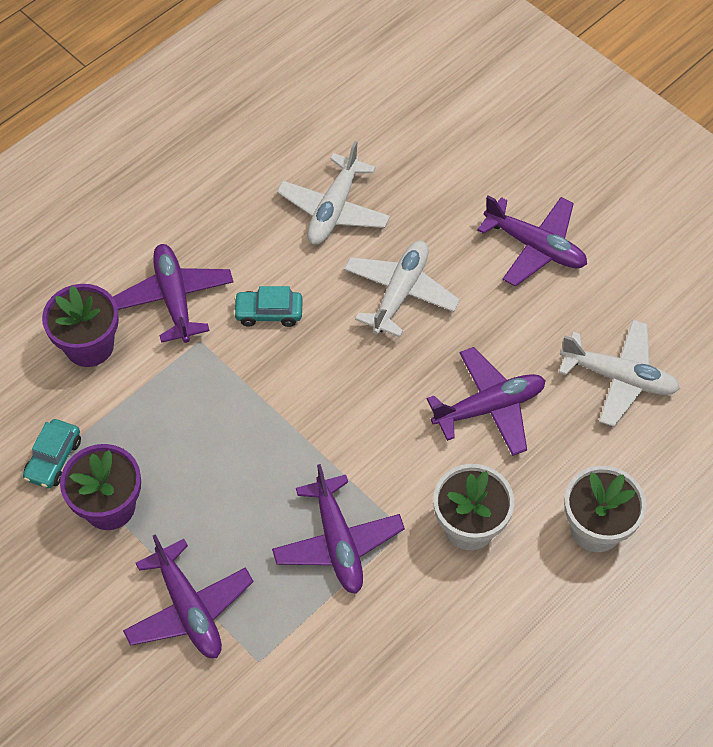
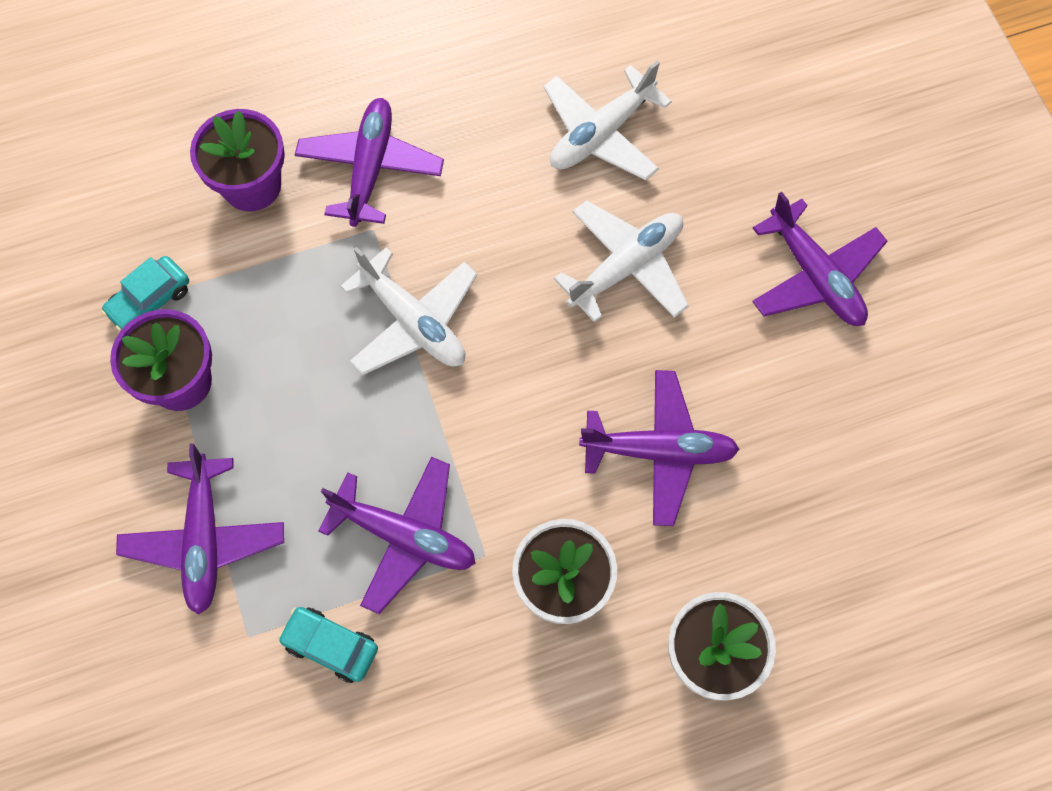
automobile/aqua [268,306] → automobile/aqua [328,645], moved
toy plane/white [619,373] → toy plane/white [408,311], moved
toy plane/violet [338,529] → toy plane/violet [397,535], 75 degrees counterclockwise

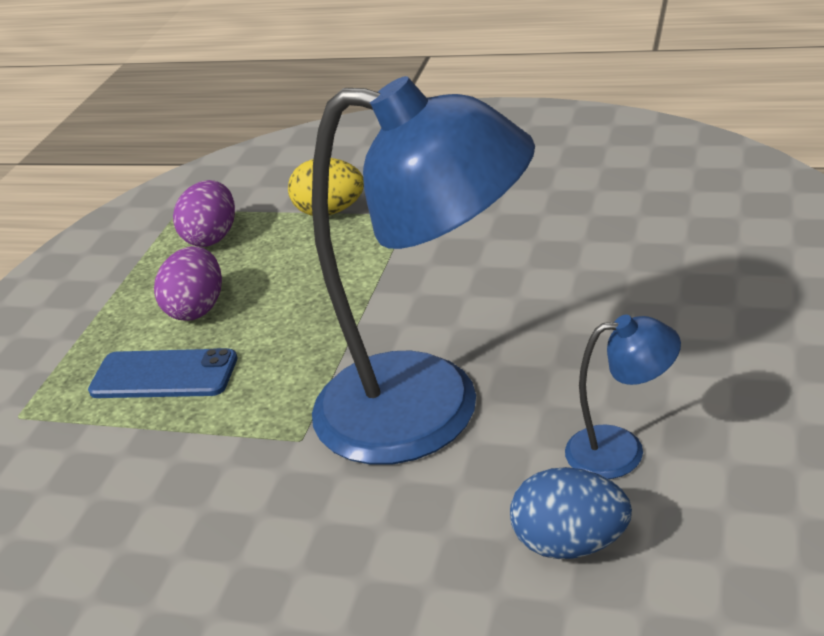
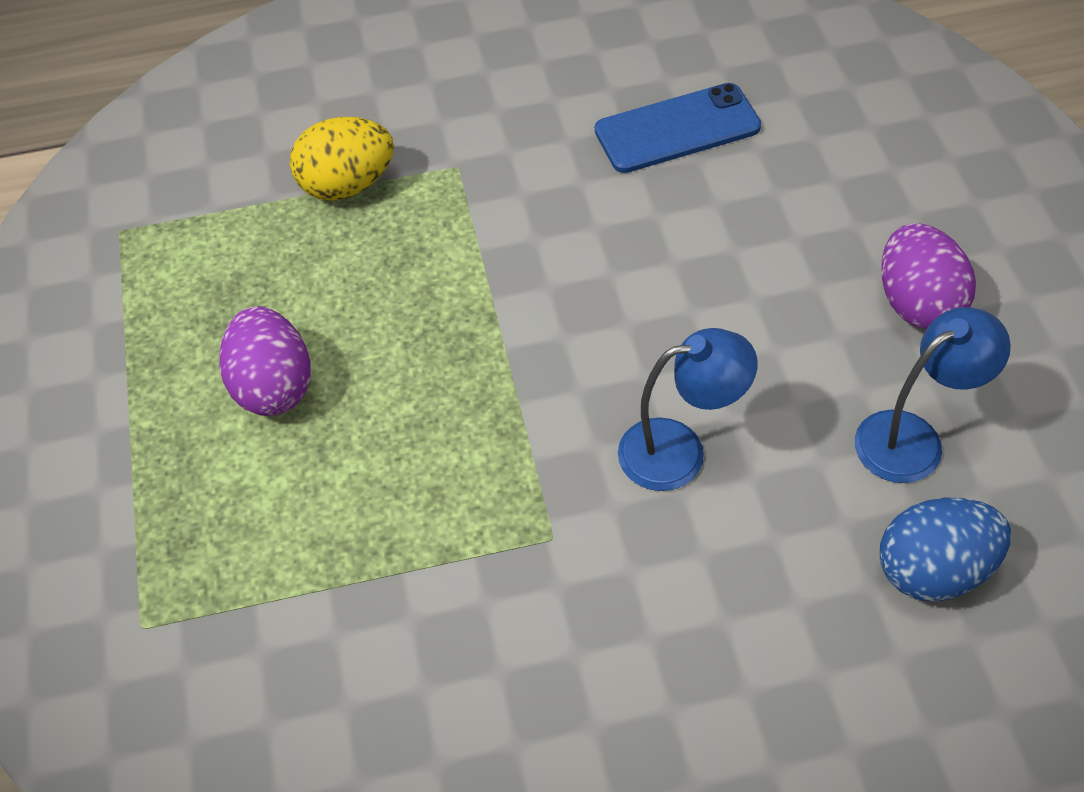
mobile phone/blue [163,373] → mobile phone/blue [678,128], moved
toy egg/violet [204,213] → toy egg/violet [928,276], moved
lamp/blue [423,270] → lamp/blue [688,409], x0.43

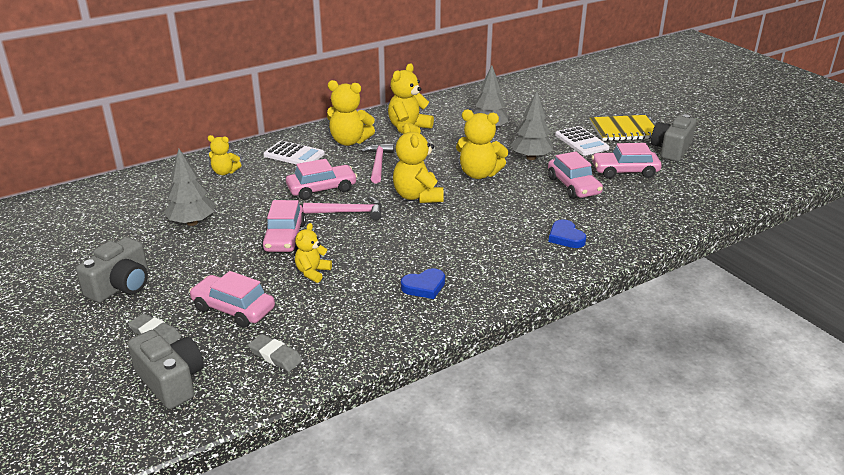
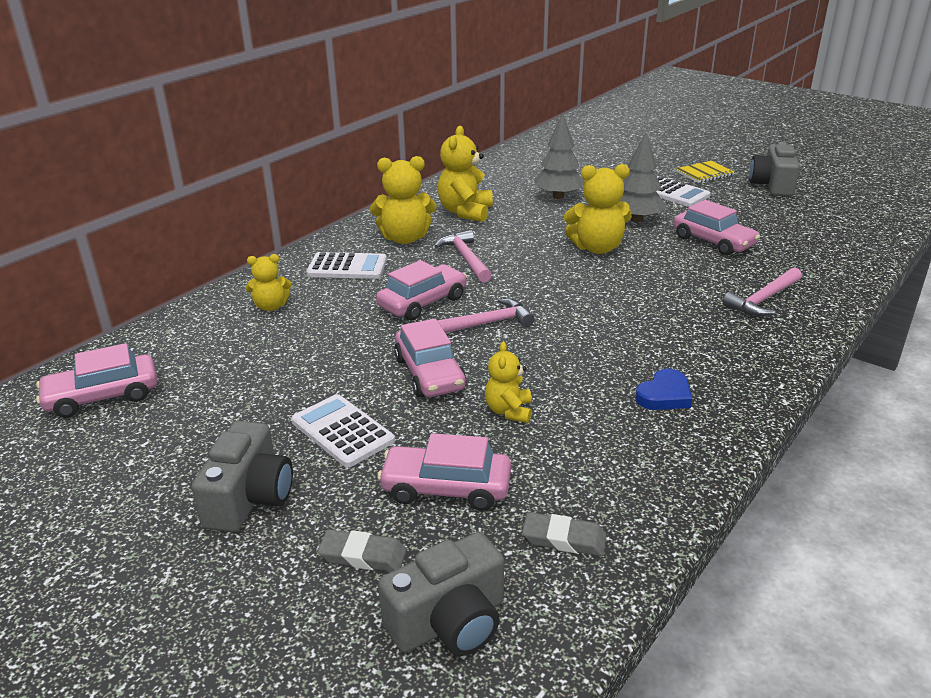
fir tree/ash-grey [189,187] → -
stuffed bear/yellow [418,163] → -
- → calculator/white [343,431]
automobile/rose-pink [626,161] → automobile/rose-pink [97,380], moved
heart shape/blue [567,233] → carpenter's hammer/rose-pink [762,291]
photo camera/ash-grey [166,369] → photo camera/ash-grey [441,594], 120 degrees clockwise
notebook/yellow [622,128] → notebook/yellow [705,172], x0.65

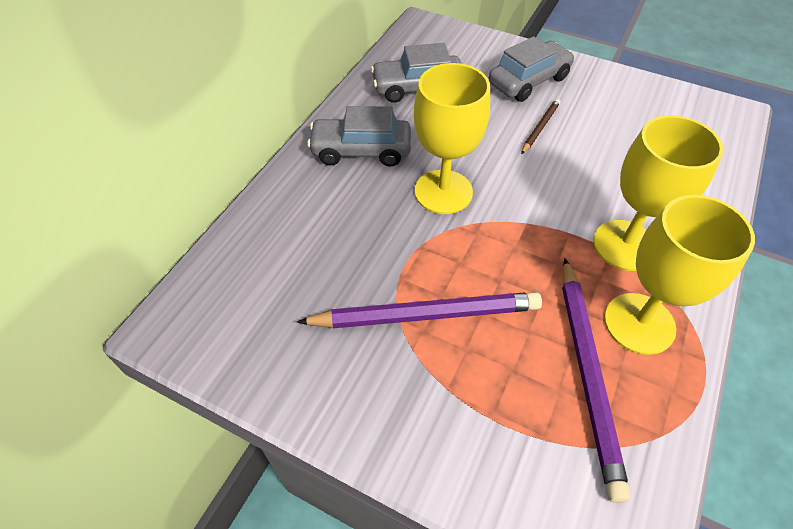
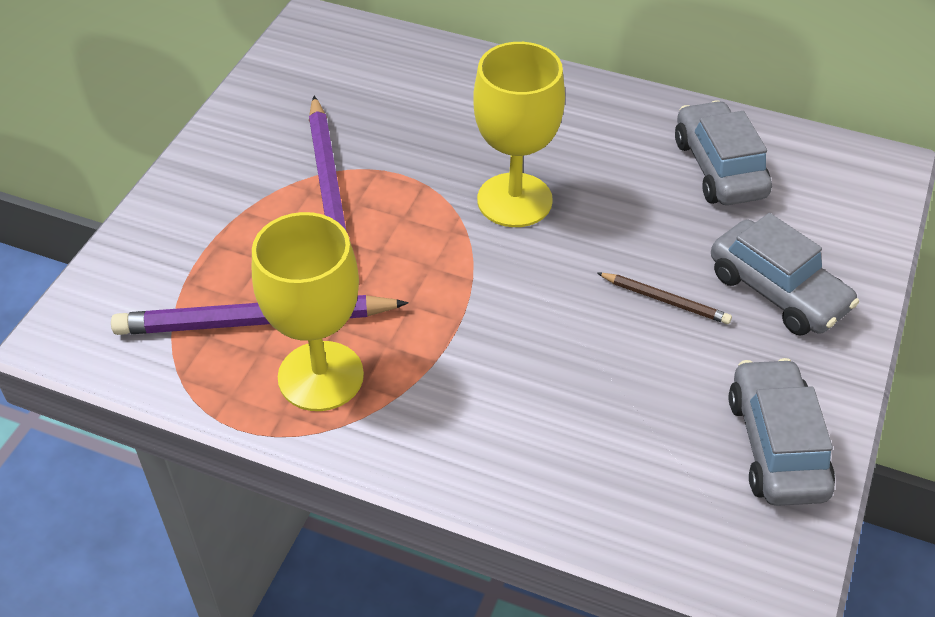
goblet/yellow [658,193] → -
automobile/ash-grey [359,136] → automobile/ash-grey [782,432], moved

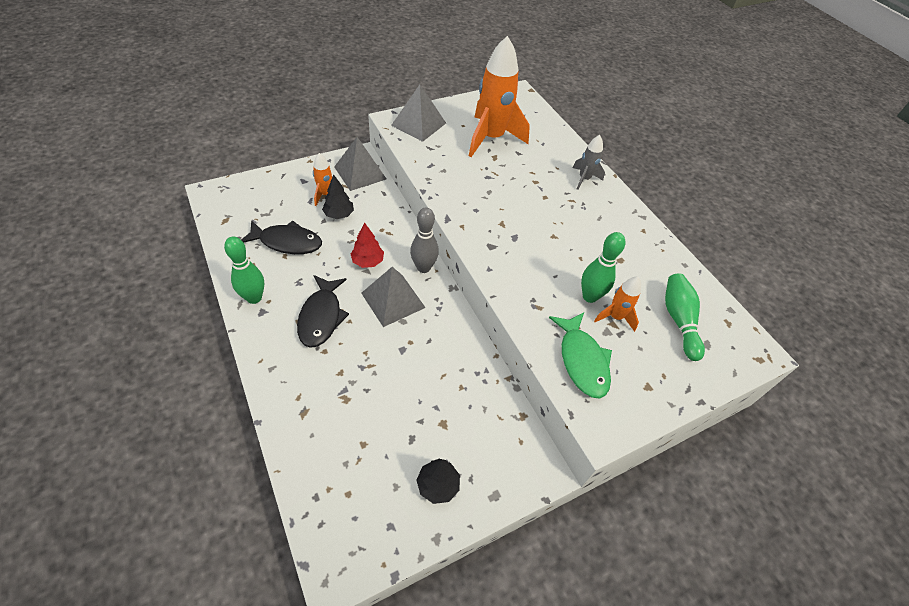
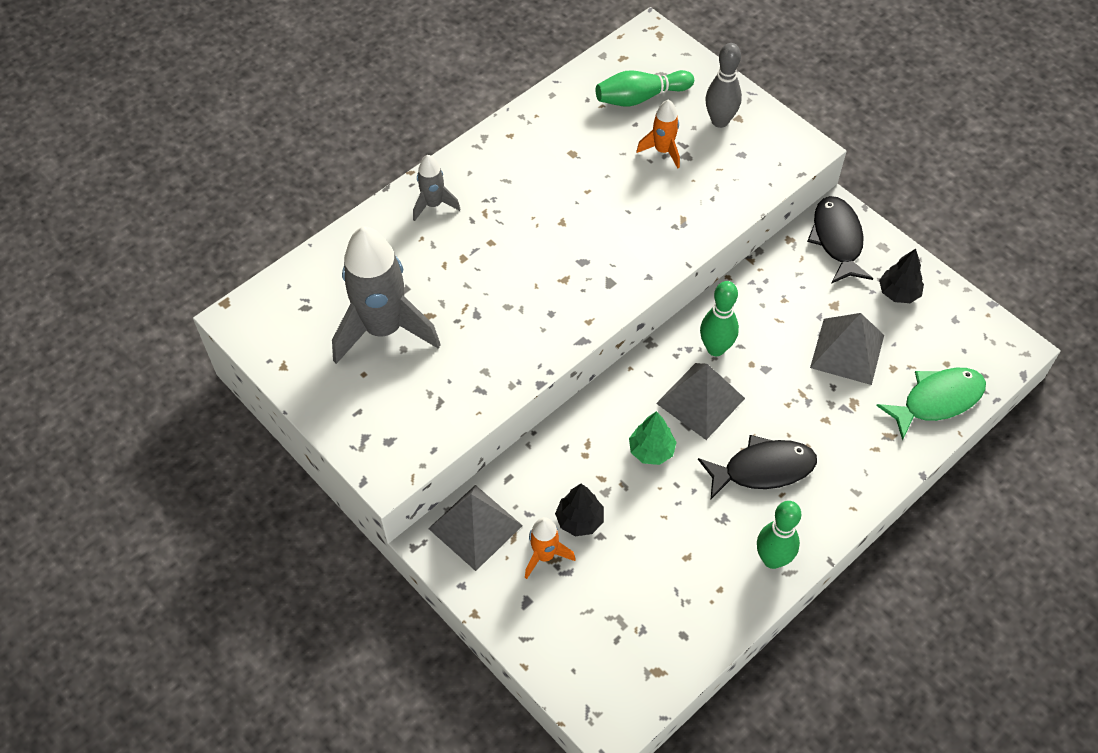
toy fish/black [281,237] → toy fish/black [840,240], moved
solid pyramid/ash-grey [418,113] → solid pyramid/ash-grey [847,349], moved
bowling pin/ash-grey [424,240] → bowling pin/ash-grey [723,85], moved
toy fish/leaf-green [580,355] → toy fish/leaf-green [931,404], moved
bowling pin/leaf-green [603,267] → bowling pin/leaf-green [719,318], moved
fir tree/crimson [367,245] → fir tree/leaf-green [653,438]
spaceship/orange-coloured [499,96] → spaceship/ash-grey [386,295]

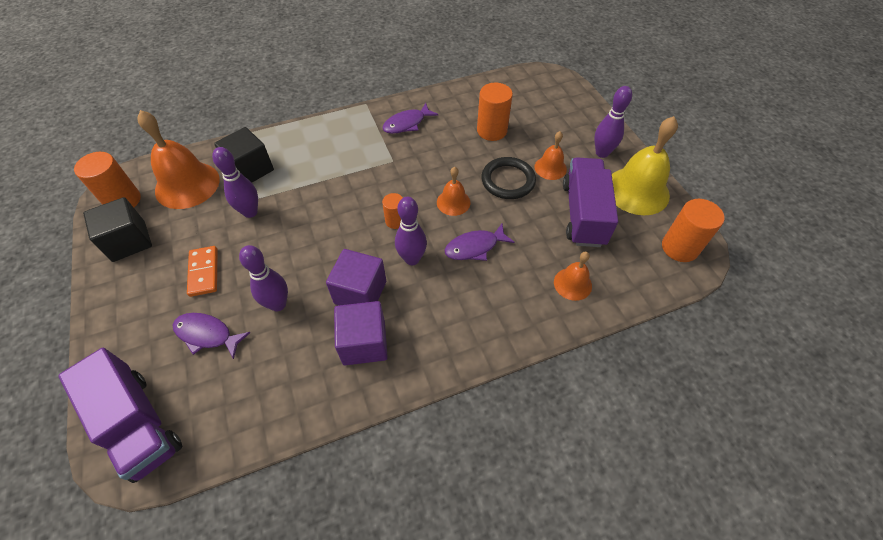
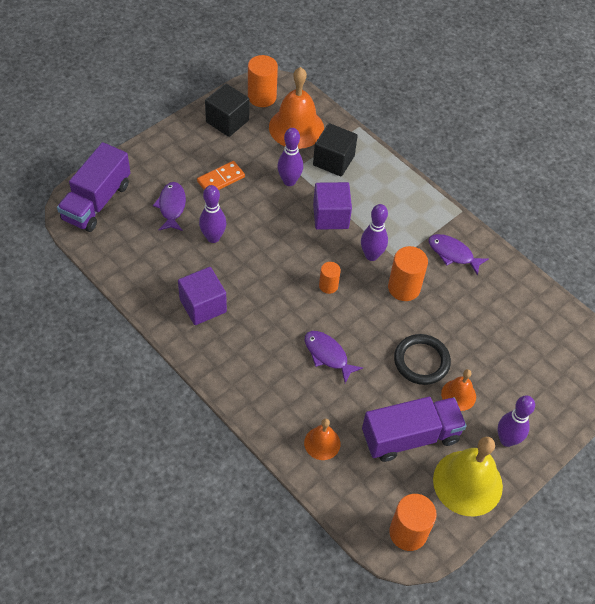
hand bell/orange-coloured [453,191] → -
block/violet [356,277] → block/violet [332,206], moved
bowling pin/violet [411,231] → bowling pin/violet [374,232], moved
cylinder/orange-coloured [495,112] → cylinder/orange-coloured [408,273], moved

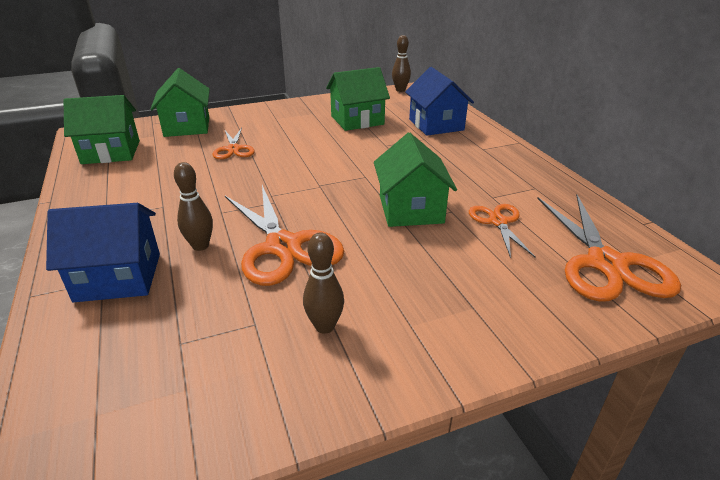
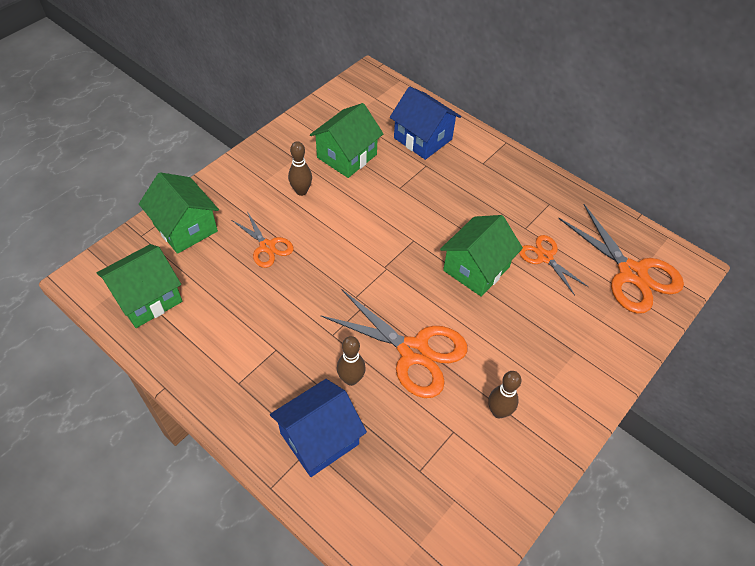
bowling pin/brown [401,63] → bowling pin/brown [300,168], moved
cottage/leaf-green [415,180] → cottage/leaf-green [481,256], 75 degrees clockwise

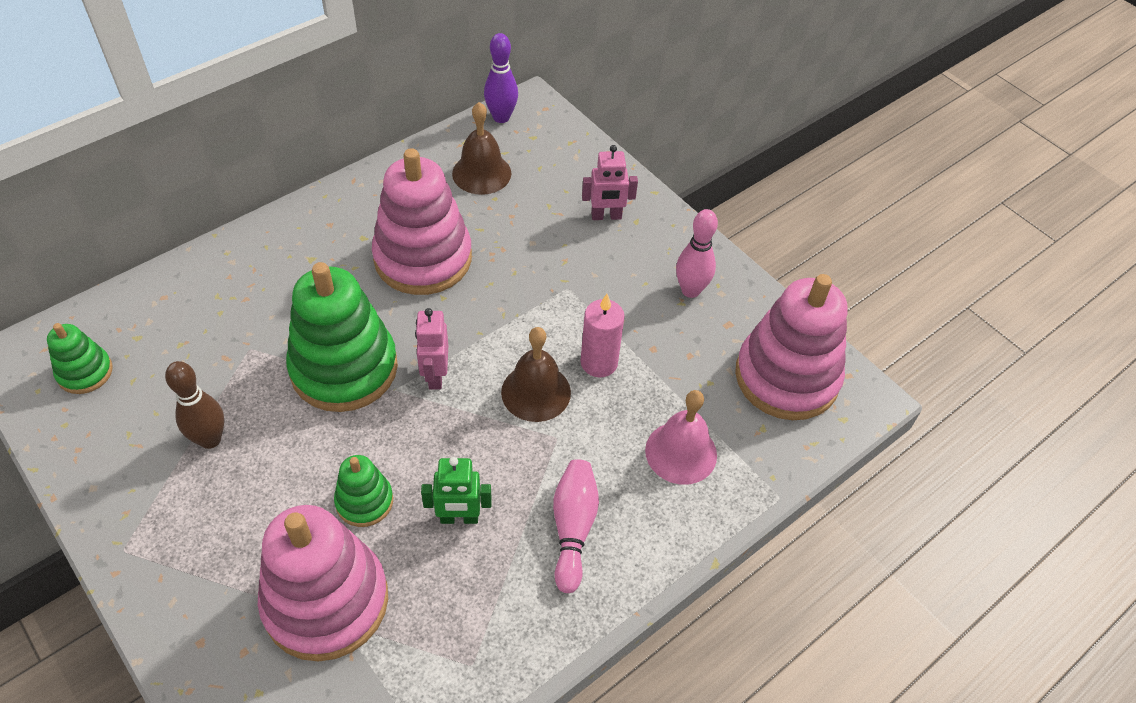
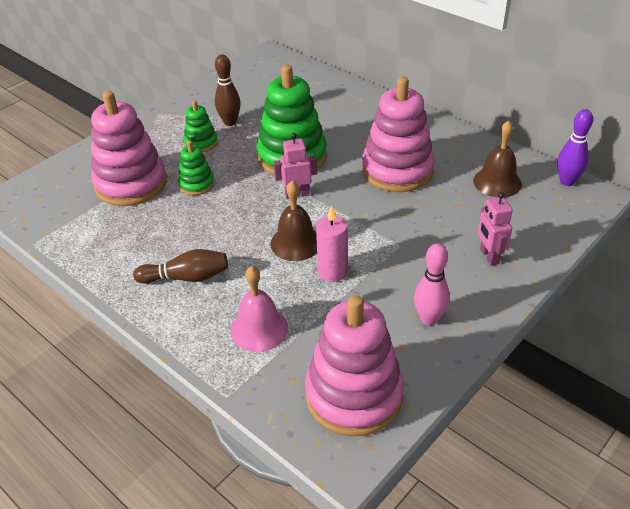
robot figure/leaf-green [456,490] → -
ring stacker/leaf-green [80,358] → ring stacker/leaf-green [201,126], moved
bowling pin/rose-pink [576,526] → bowling pin/brown [180,266]

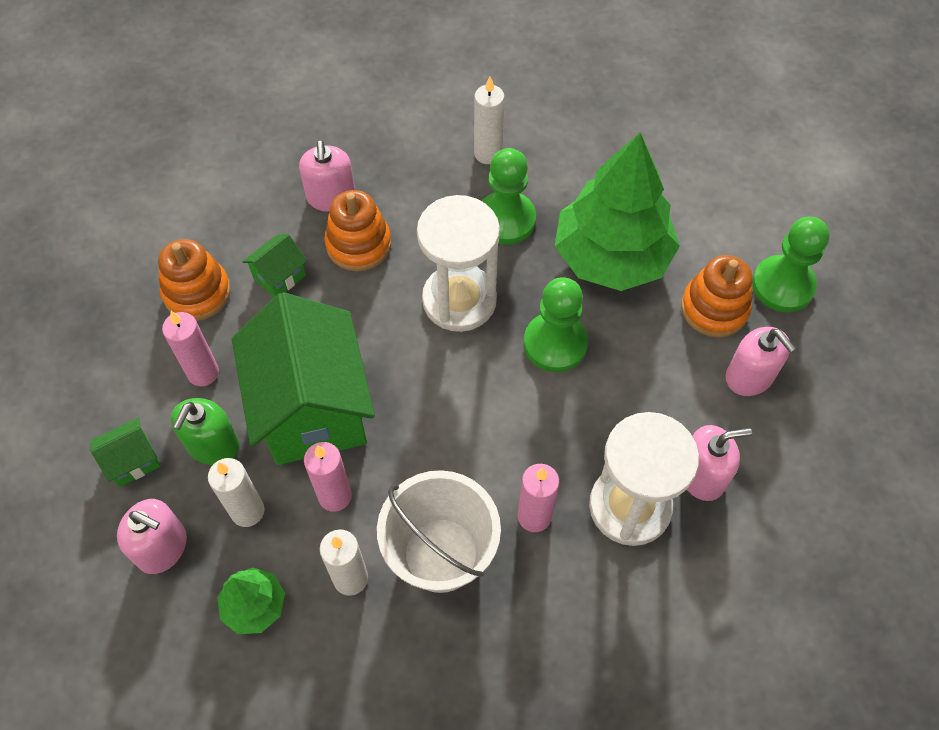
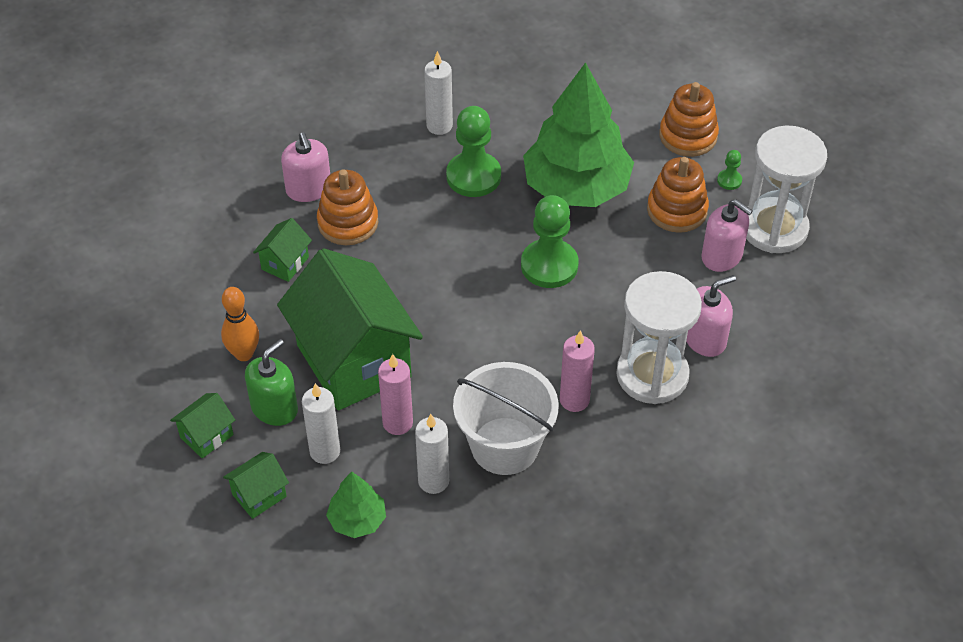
ring stacker/orange-coloured [194,280] → ring stacker/orange-coloured [689,119], moved
hourglass/white [458,263] → hourglass/white [786,189], moved
pump bottle/rose-pink [152,536] → cottage/leaf-green [256,485]
candle/rose-pink [190,348] → bowling pin/orange-coloured [240,324]
pump bottle/leaf-green [205,431] → pump bottle/leaf-green [271,382], 150 degrees counterclockwise
pawn/leaf-green [791,264] → pawn/leaf-green [729,170], x0.45

